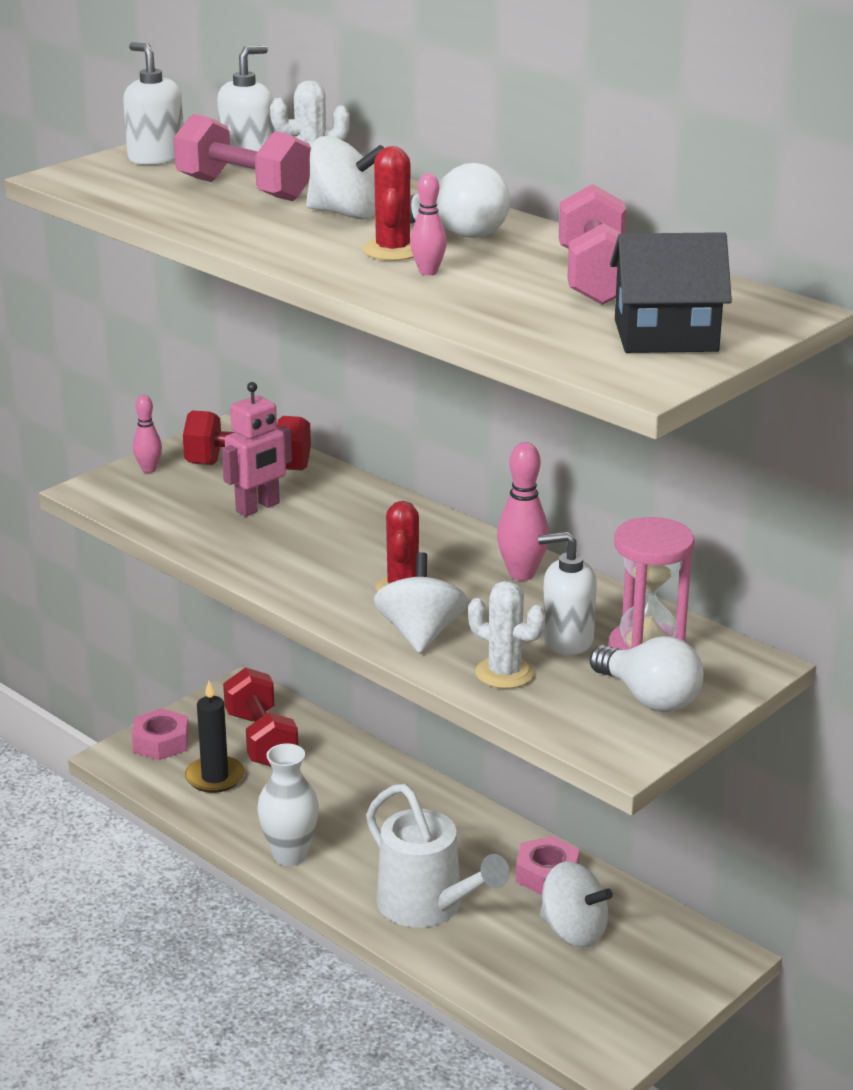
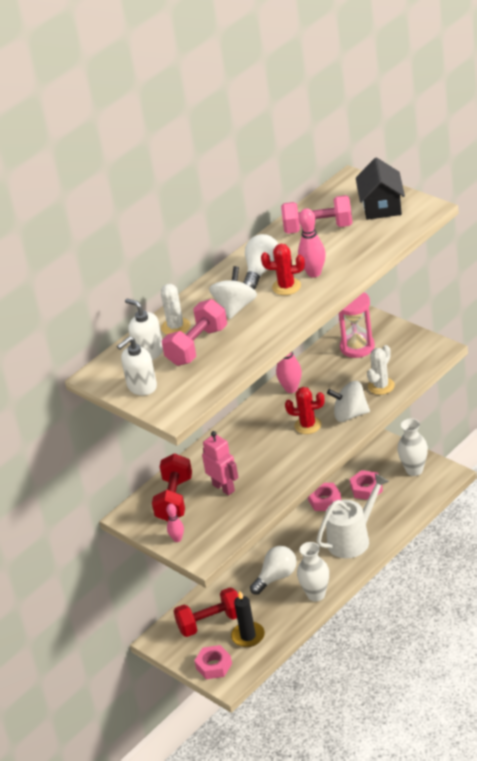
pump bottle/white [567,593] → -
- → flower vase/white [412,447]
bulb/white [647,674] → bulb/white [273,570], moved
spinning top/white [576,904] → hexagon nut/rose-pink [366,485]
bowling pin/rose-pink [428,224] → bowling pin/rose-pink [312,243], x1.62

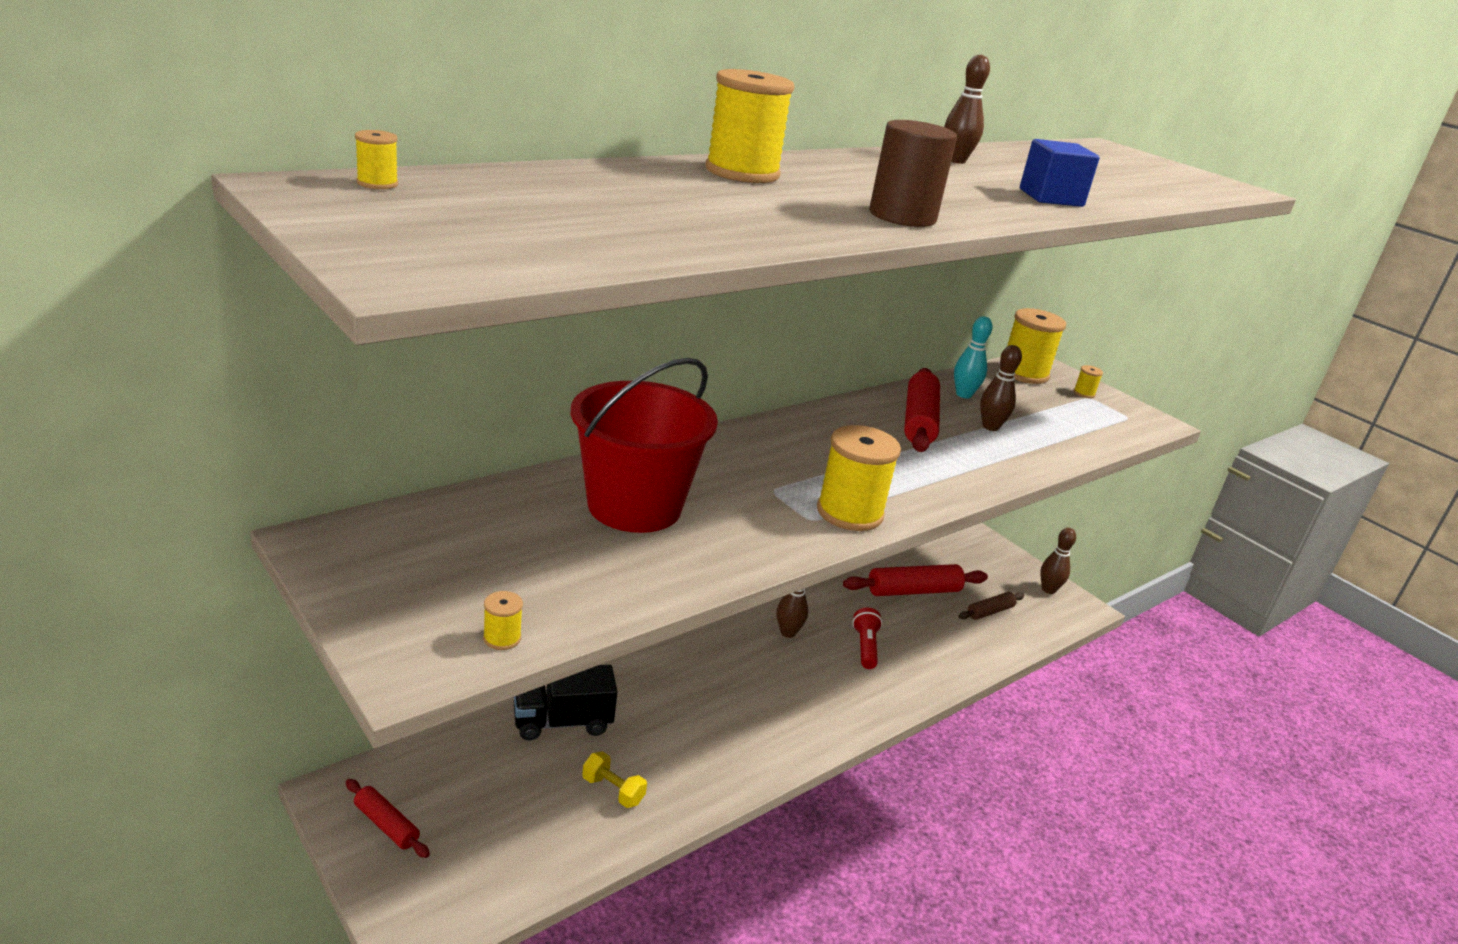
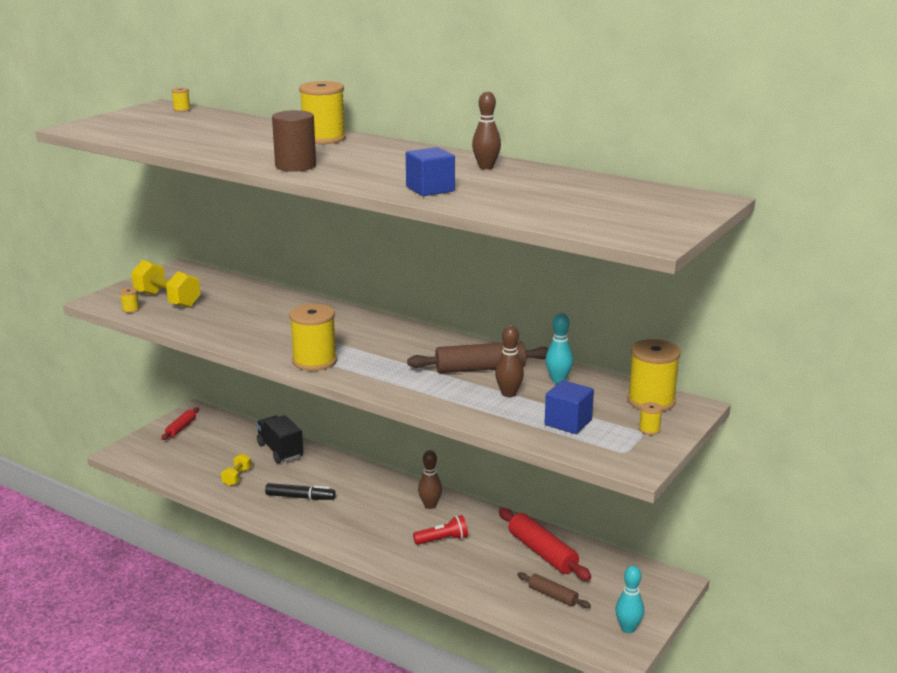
pail/crimson [644,445] → -
- → free weight/yellow [165,284]
- → felt pen/black [300,491]
- → block/blue [569,407]
rolling pin/crimson [922,410] → rolling pin/brown [478,357]
bowling pin/brown [1058,561] → bowling pin/aqua [629,599]

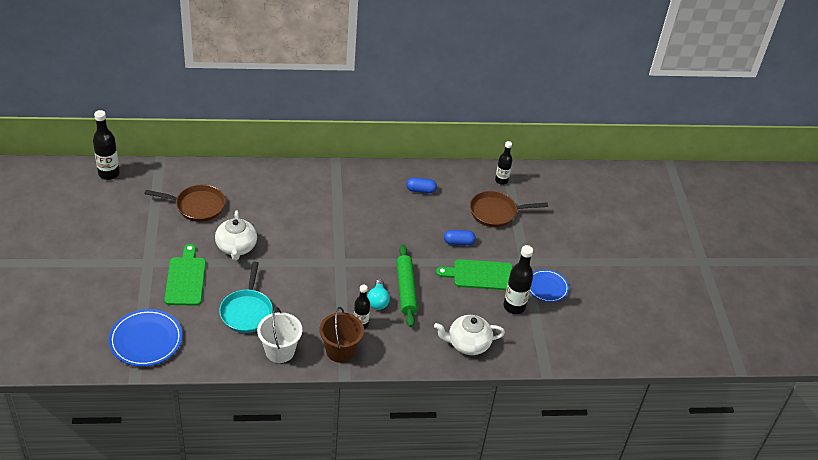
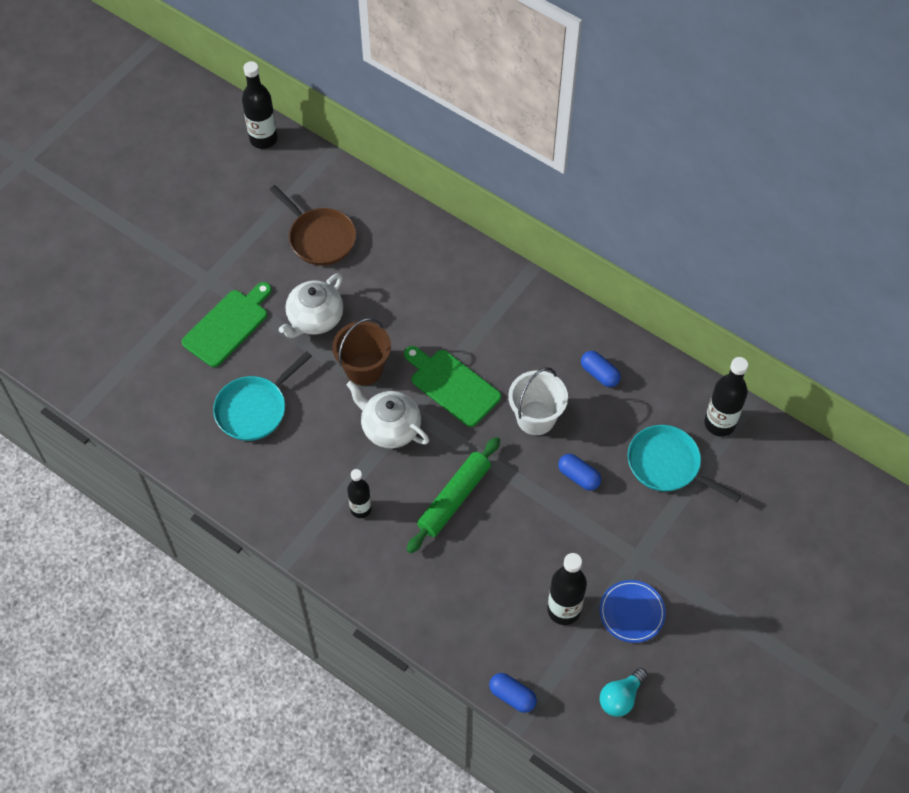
flat dish/blue [146,338] → -
- → capsule/blue [513,693]
pail/white [279,335] → pail/white [538,401], moved
pail/brown [342,335] → pail/brown [361,351], moved
bulb/aqua [378,294] → bulb/aqua [624,692], moved
tea pot/white [469,335] → tea pot/white [388,414], moved
chopping board/leaf-green [474,274] → chopping board/leaf-green [452,386], moved
frying pan/brown [509,209] → frying pan/aqua [685,463]
flask/black [503,163] → flask/black [726,397], x1.52

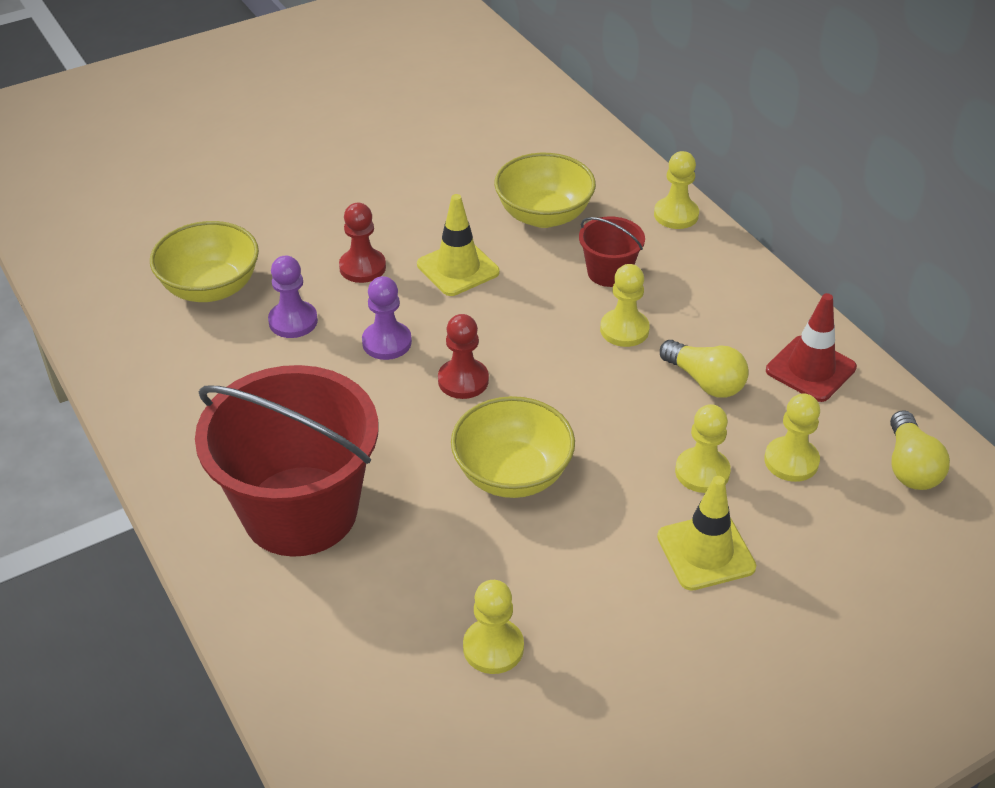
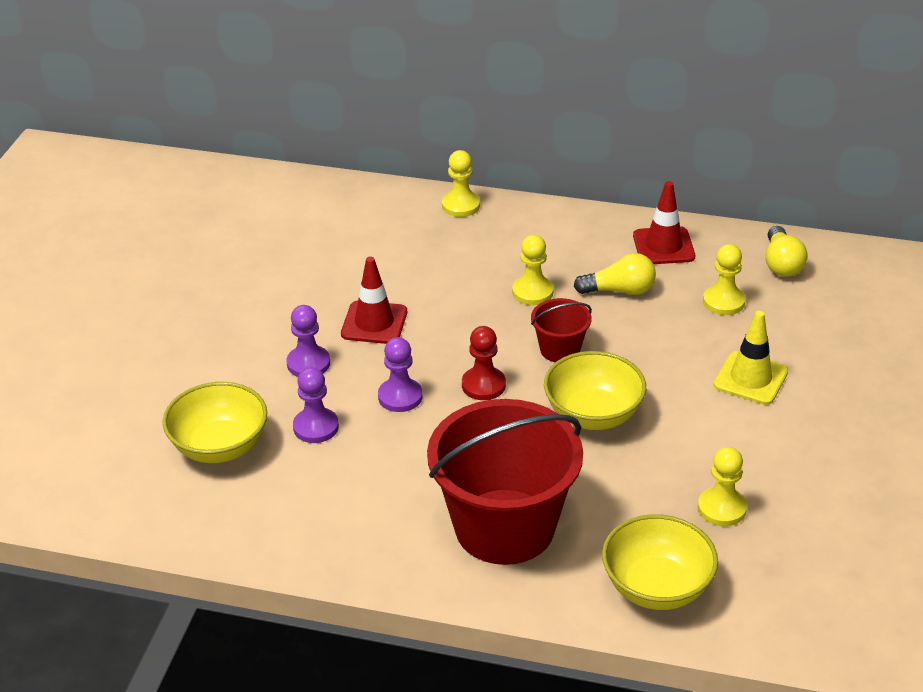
pawn/yellow [703,448] → -
serving bowl/yellow [545,190] → serving bowl/yellow [660,562], moved
pail/crimson [612,251] → pail/crimson [561,330], moved
pawn/crimson [362,243] → pawn/violet [308,341]
traffic cone/yellow [458,245] → traffic cone/crimson [374,300]
bulb/yellow [920,450] → bulb/yellow [786,251], 45 degrees clockwise

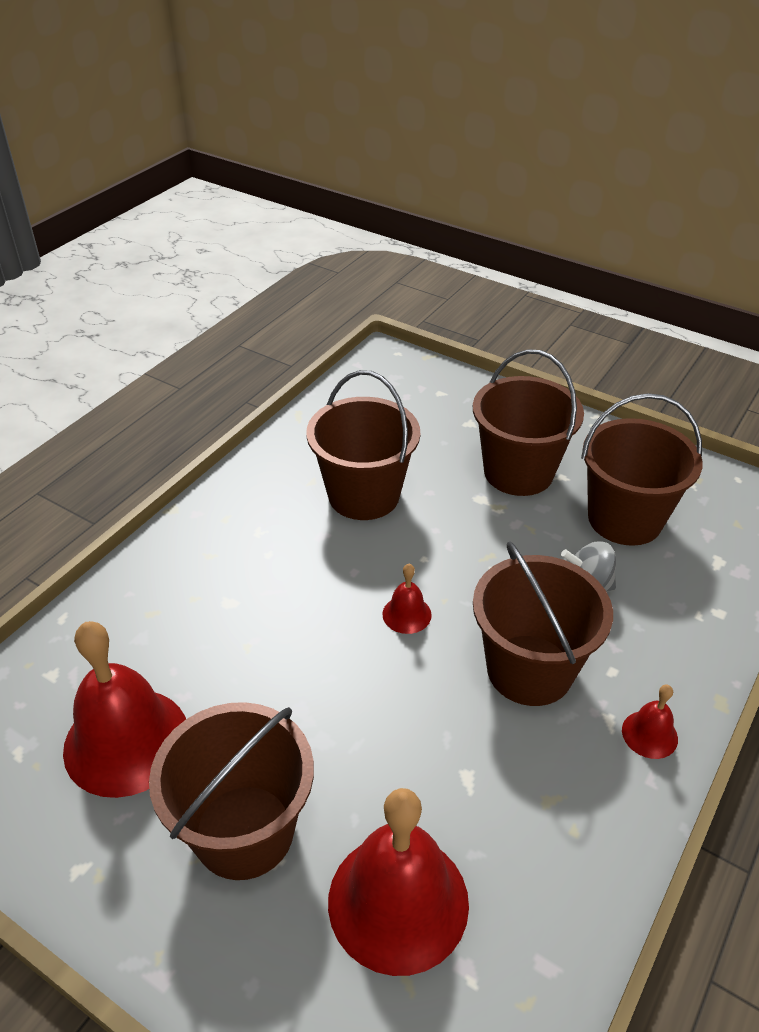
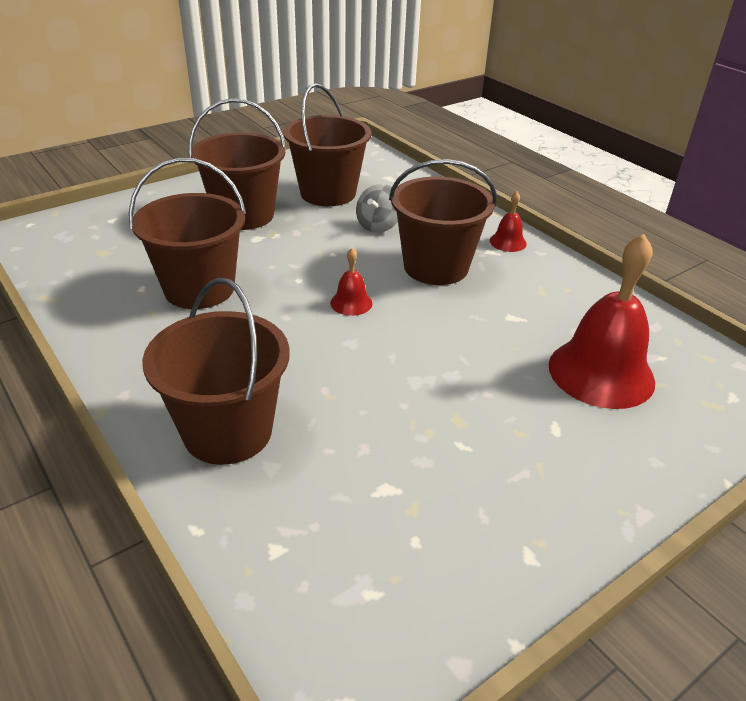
hand bell/crimson [124,709] → -
pail/brown [231,791] → pail/brown [216,371], moved

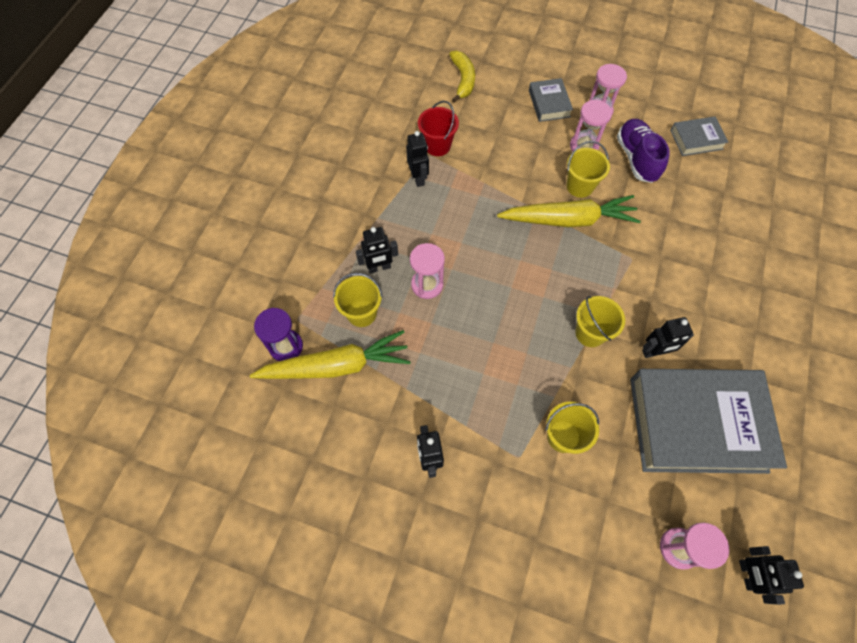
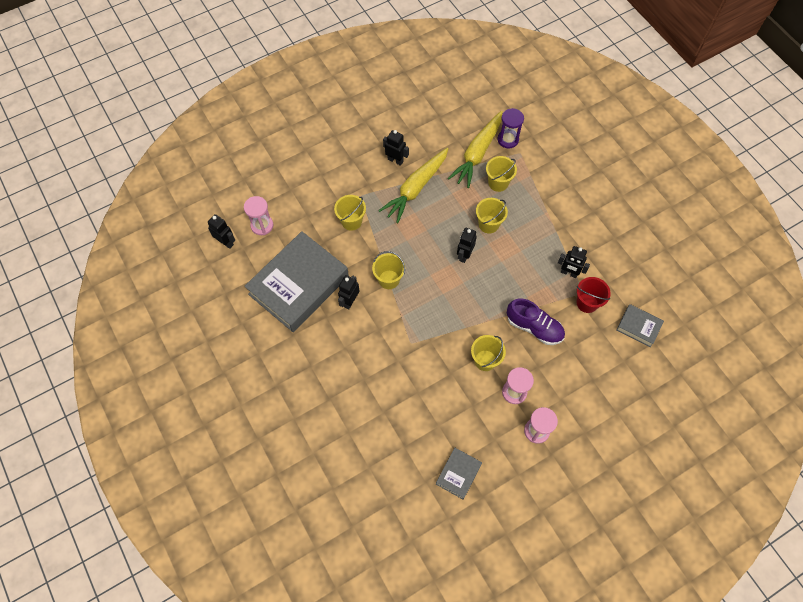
banana fruit/yellow [462,76] → -
robot figure/black [377,250] → robot figure/black [467,245], moved
toy carrot/yellow [569,211] → toy carrot/yellow [413,185], moved
hardback/ash-grey [551,100] → hardback/ash-grey [640,325], moved
shoe/violet [643,151] → shoe/violet [536,321], moved
hourglass/rose-pink [427,271] → pail/yellow [492,216]

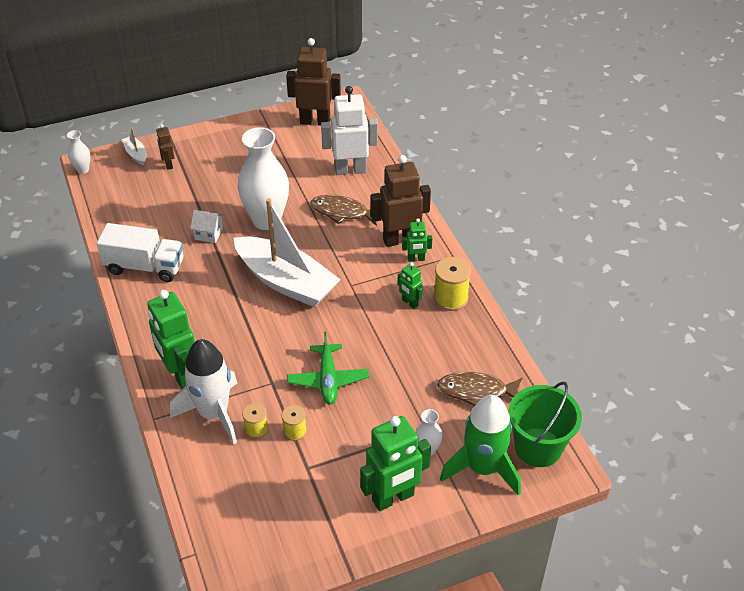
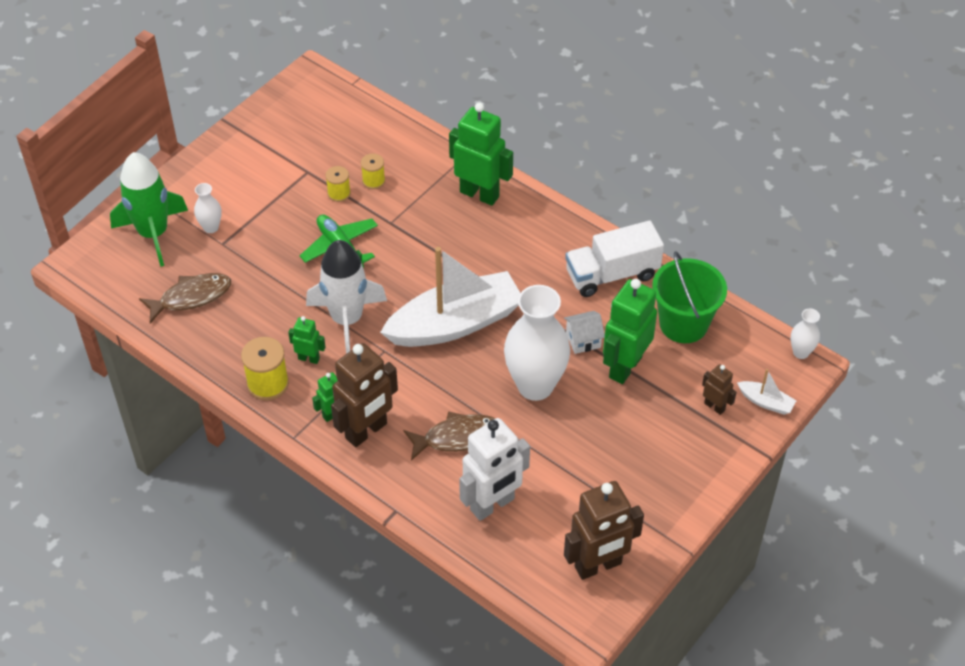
spaceship/white [203,391] → spaceship/white [346,297], moved
robot figure/leaf-green [395,463] → robot figure/leaf-green [630,331], moved
pail/leaf-green [545,424] → pail/leaf-green [689,297], moved
boat/white [287,252] → boat/white [450,297], 150 degrees clockwise

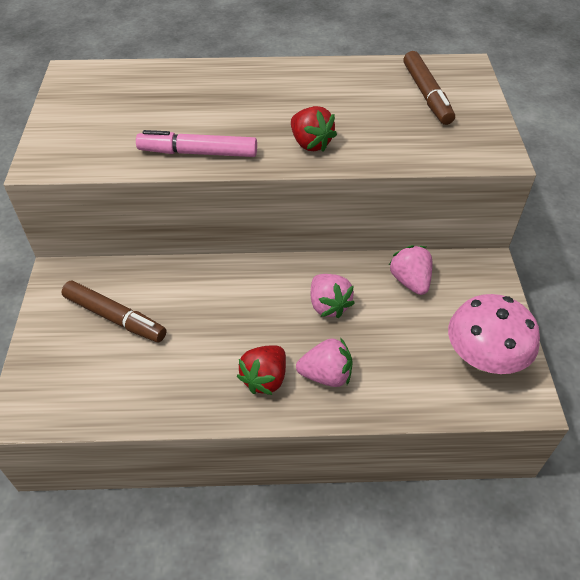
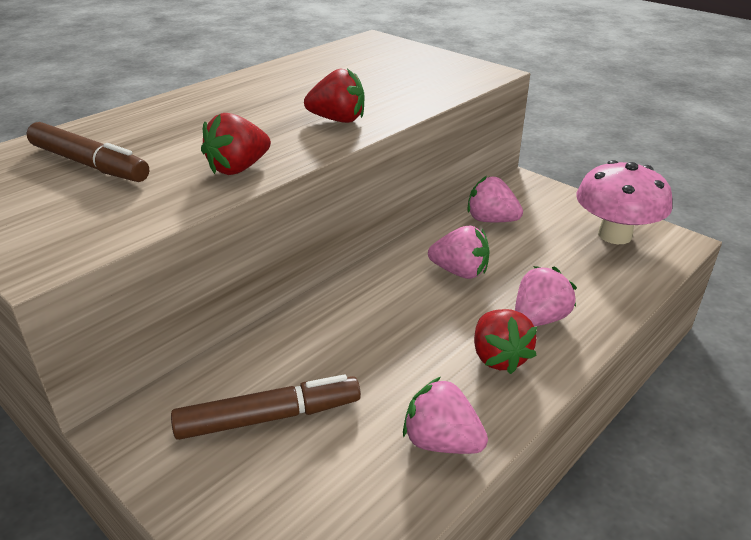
- → berry/rose-pink [445,415]
felt pen/brown [429,88] → felt pen/brown [88,152], moved
felt pen/rose-pink [196,143] → berry/crimson [236,144]

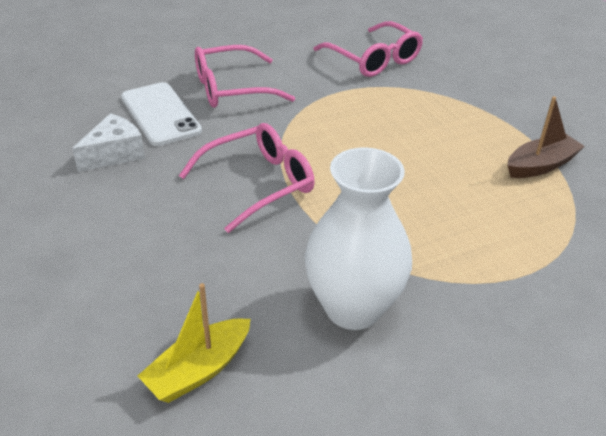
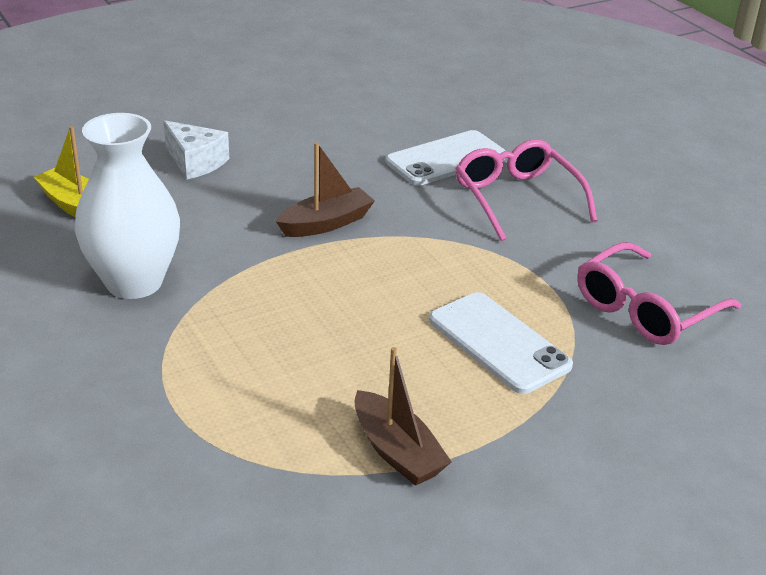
- → mobile phone/white [501,343]
piece of cheese/white [108,142] → piece of cheese/white [196,149], moved
spectacles/rose-pink [247,178] → boat/brown [325,189]

